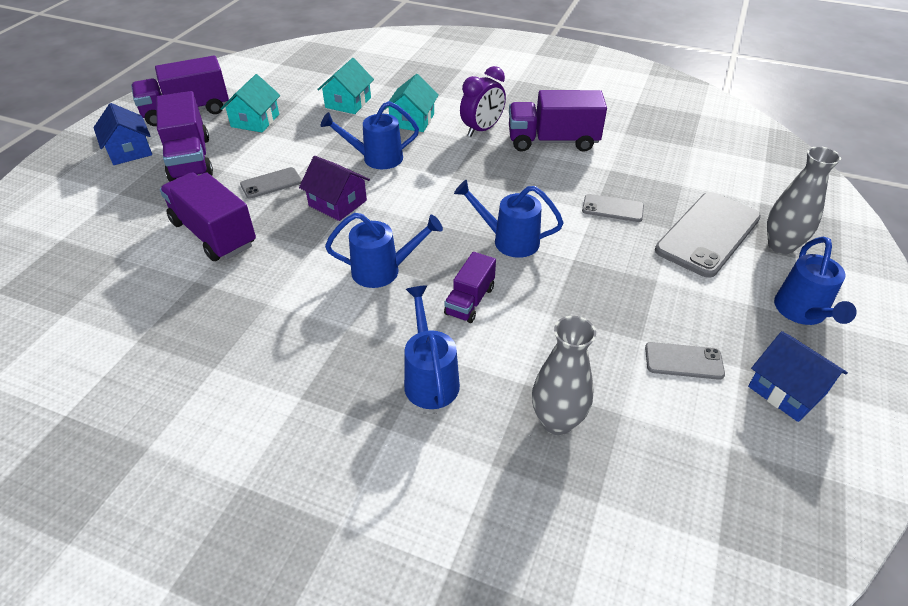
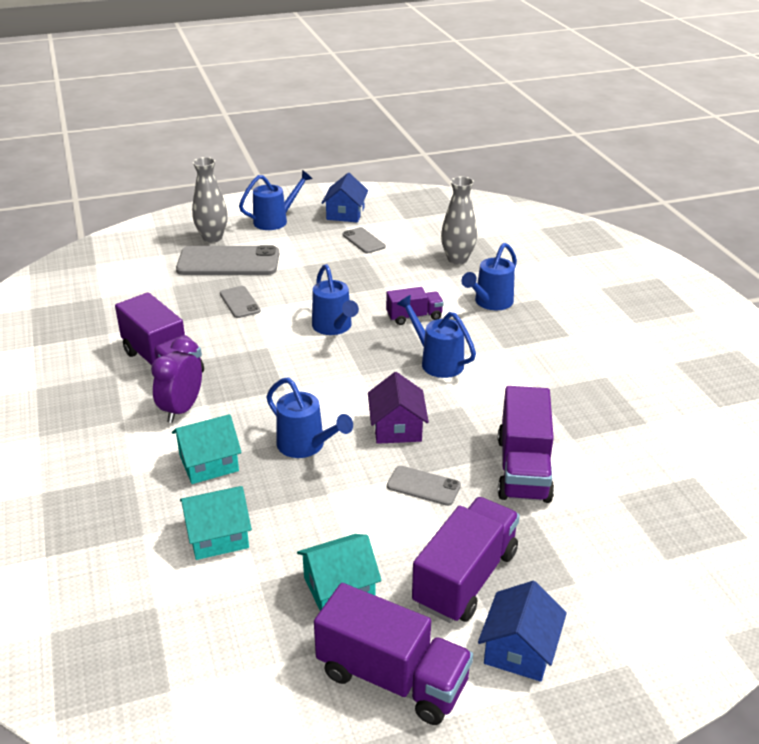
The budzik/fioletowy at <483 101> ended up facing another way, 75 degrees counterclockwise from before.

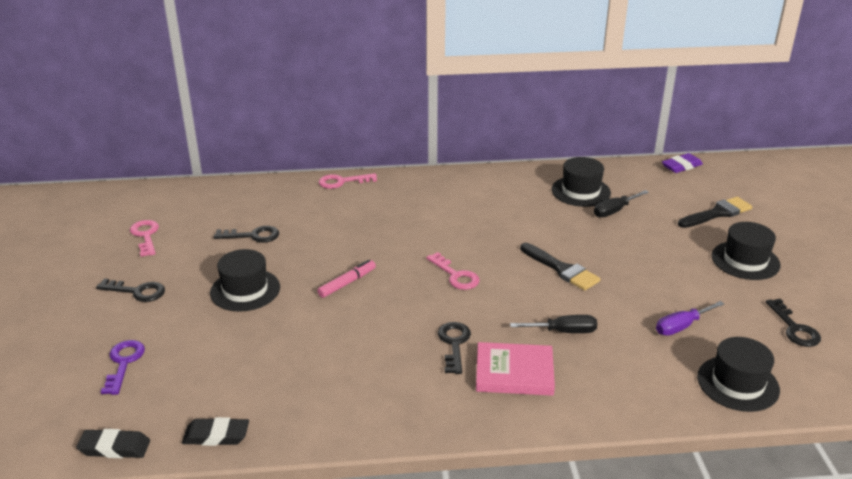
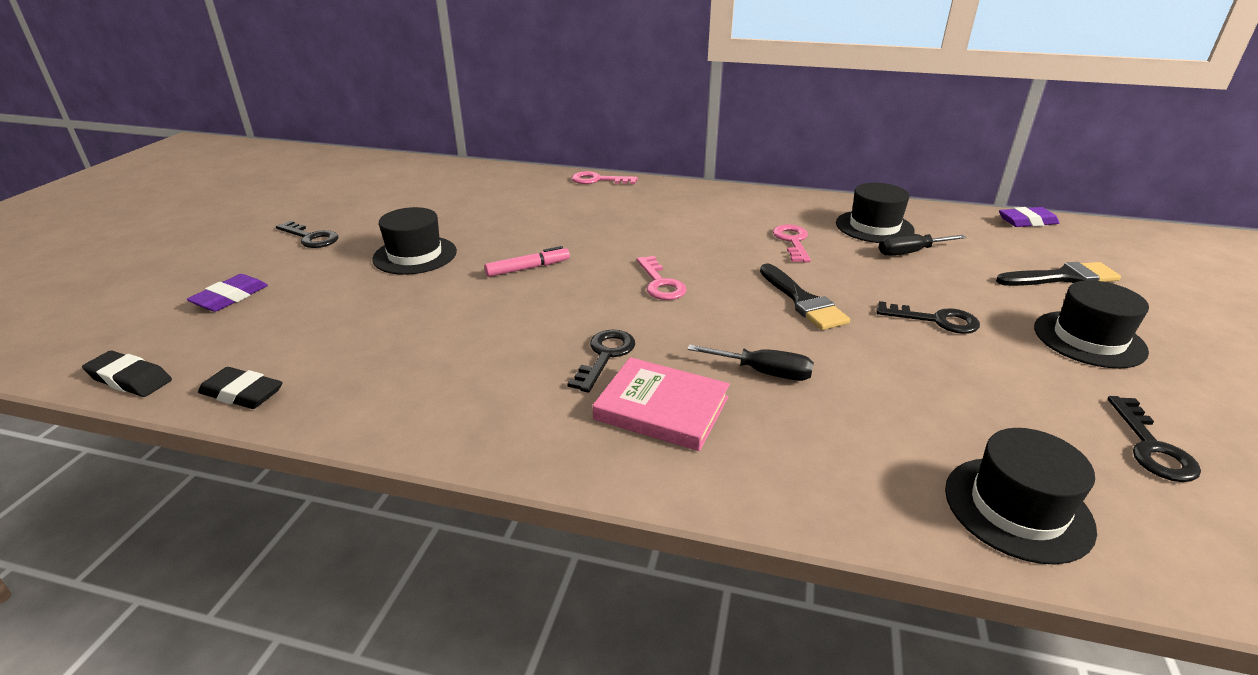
The second view lost the śrubokręt/fioletowy at <690 318>. The klucz/różowy ended up elsewhere, having gone from <144 238> to <792 243>. The klucz/czarny ended up elsewhere, having gone from <246 234> to <928 317>. Where the klucz/fioletowy stood at <123 367>, the gumka do mazania/fioletowy came to stand at <227 293>.

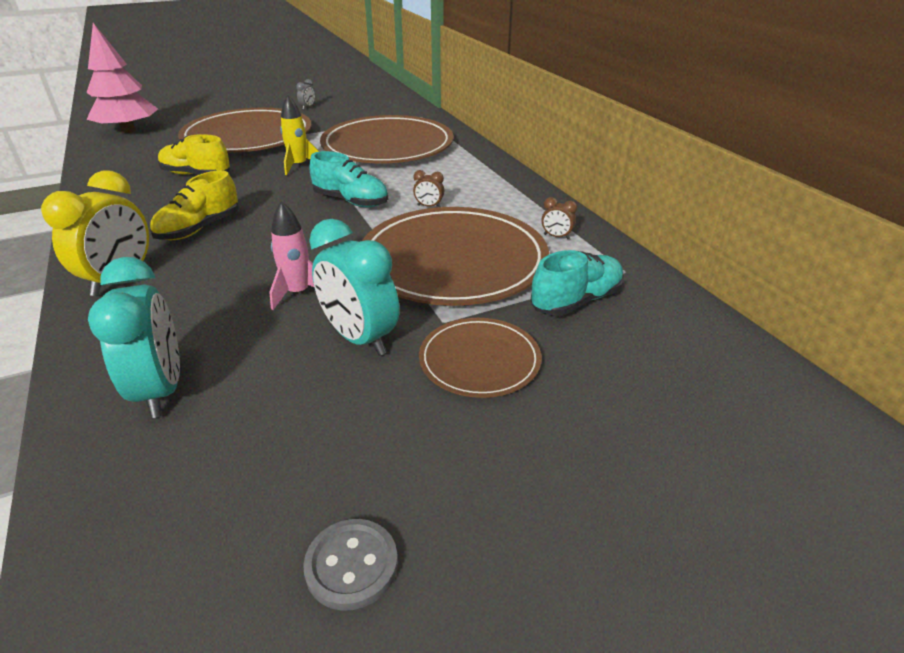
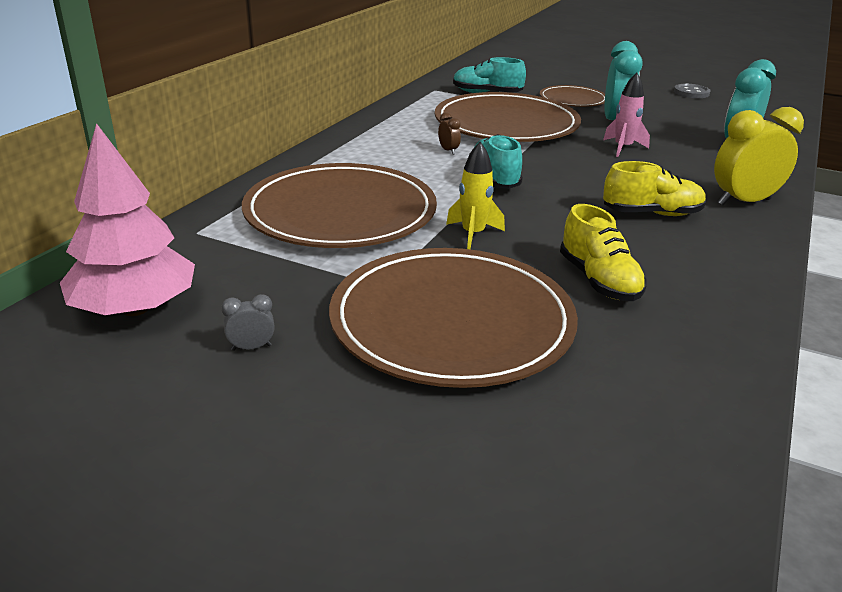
The second view lost the budzik/brązowy at <559 218>. The drzewko/różowy ended up elsewhere, having gone from <122 78> to <127 219>.

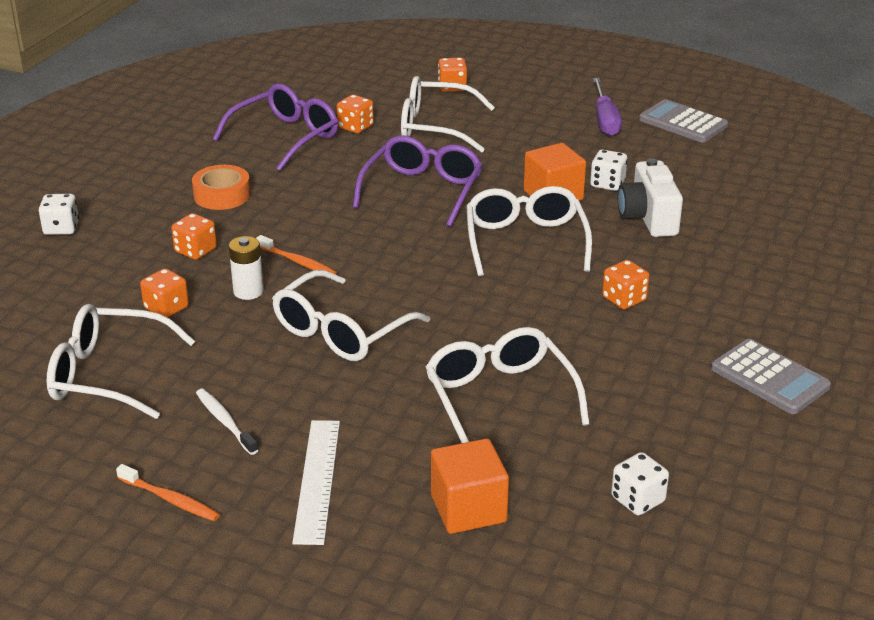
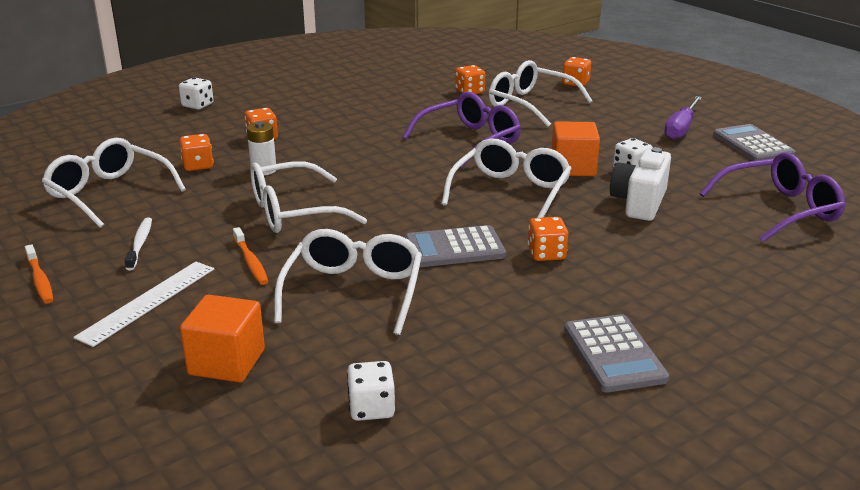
The second view lost the taśma klejąca/pomarańczowy at <221 187>. The second view gained the kalkulator/szary at <455 246>. The okulary/fioletowy ended up elsewhere, having gone from <275 127> to <772 197>. The szczoteczka do zębów/pomarańczowy ended up elsewhere, having gone from <296 255> to <250 256>.

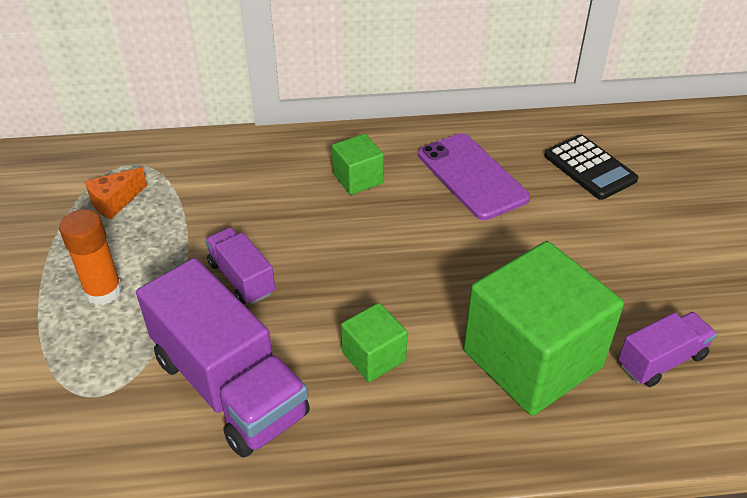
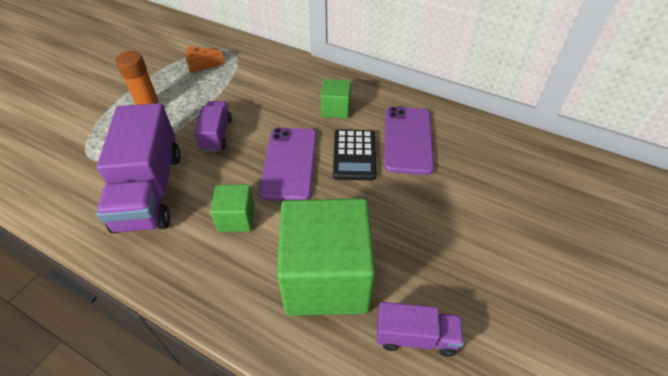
The second view gained the telefon/fioletowy at <288 164>. The kalkulator/czarny ended up elsewhere, having gone from <591 167> to <354 154>.

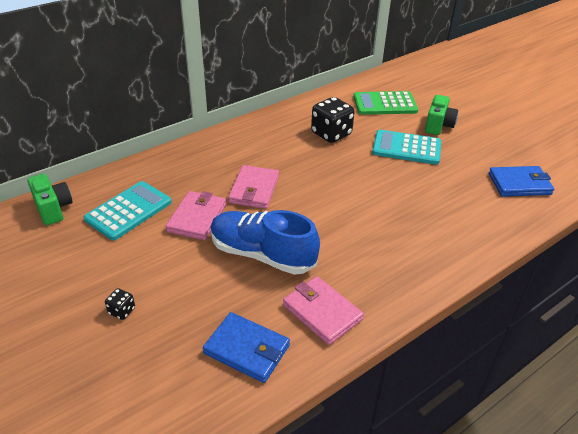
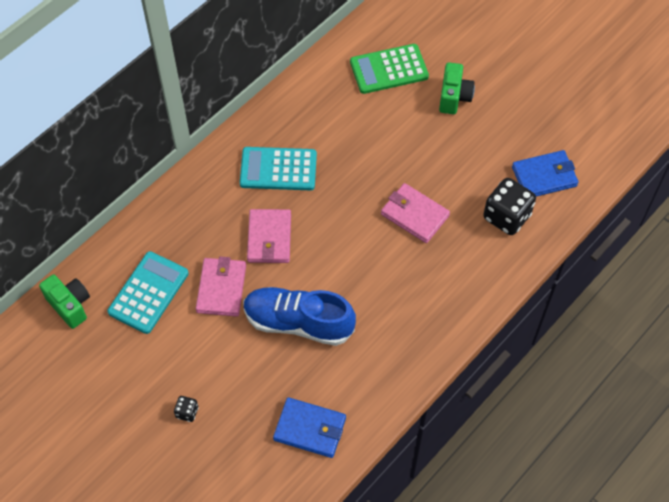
The portfel/różowy ended up elsewhere, having gone from <323 310> to <415 213>. The kostka do gry/czarny ended up elsewhere, having gone from <333 120> to <509 206>. The kalkulator/turkusowy ended up elsewhere, having gone from <406 147> to <278 168>.

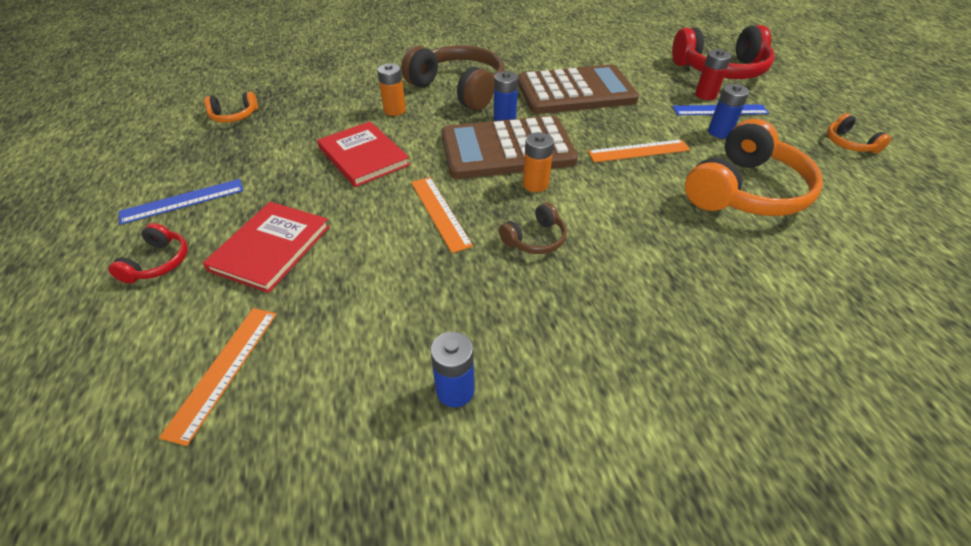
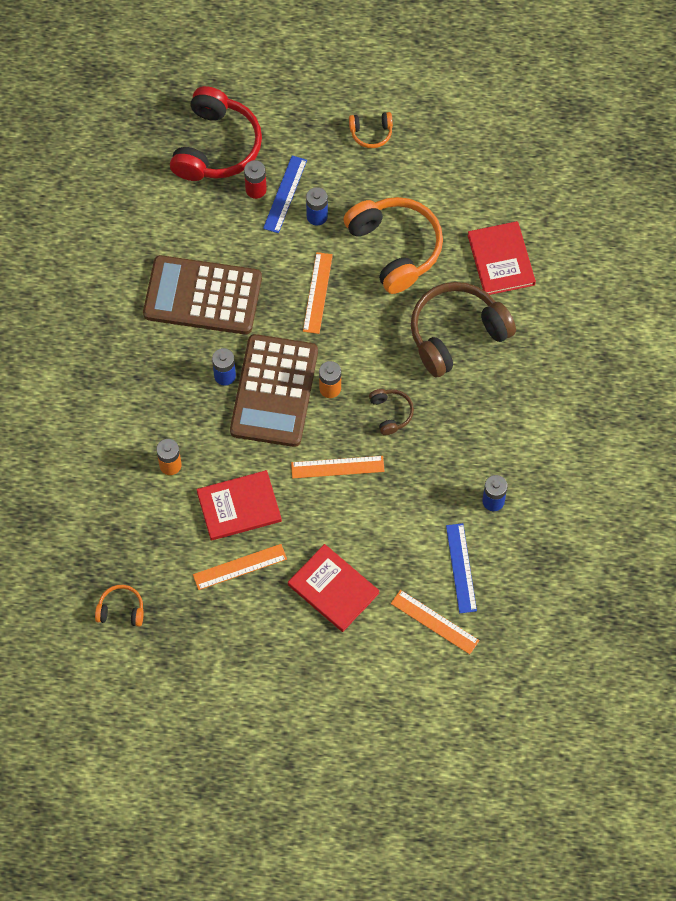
The second view lost the słuchawki/czerwony at <148 253>. The second view gained the linijka/pomarańczowy at <240 567>. The second view gained the książka/czerwony at <502 258>. The linijka/niebieski ended up elsewhere, having gone from <181 202> to <461 568>. The słuchawki/brązowy ended up elsewhere, having gone from <452 78> to <463 329>. The słuchawki/pomarańczowy at <231 107> ended up facing another way, 90 degrees counterclockwise from before. The kalkulator/brązowy at <578 89> ended up facing another way, 90 degrees counterclockwise from before.

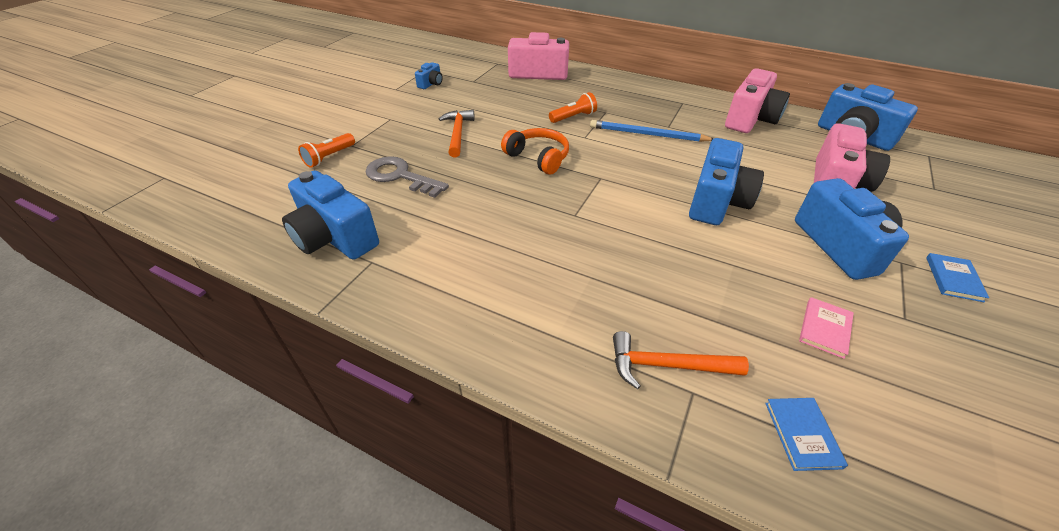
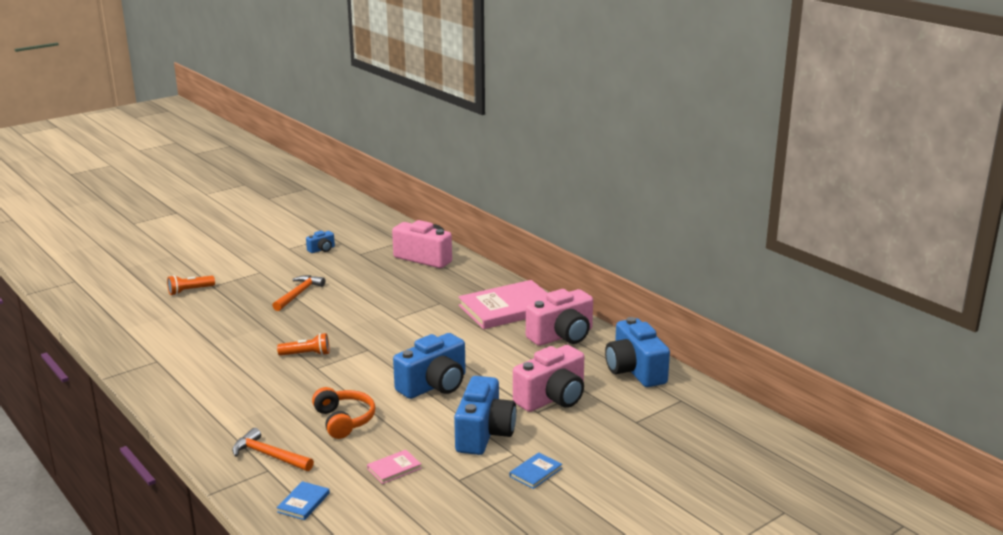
The second view lost the aparat fotograficzny/niebieski at <330 215>. The second view lost the klucz/szary at <407 177>. The second view lost the ołówek/niebieski at <651 131>. The second view gained the książka/różowy at <502 304>. The słuchawki/pomarańczowy ended up elsewhere, having gone from <535 151> to <343 413>. The latarka/pomarańczowy ended up elsewhere, having gone from <573 107> to <303 344>.

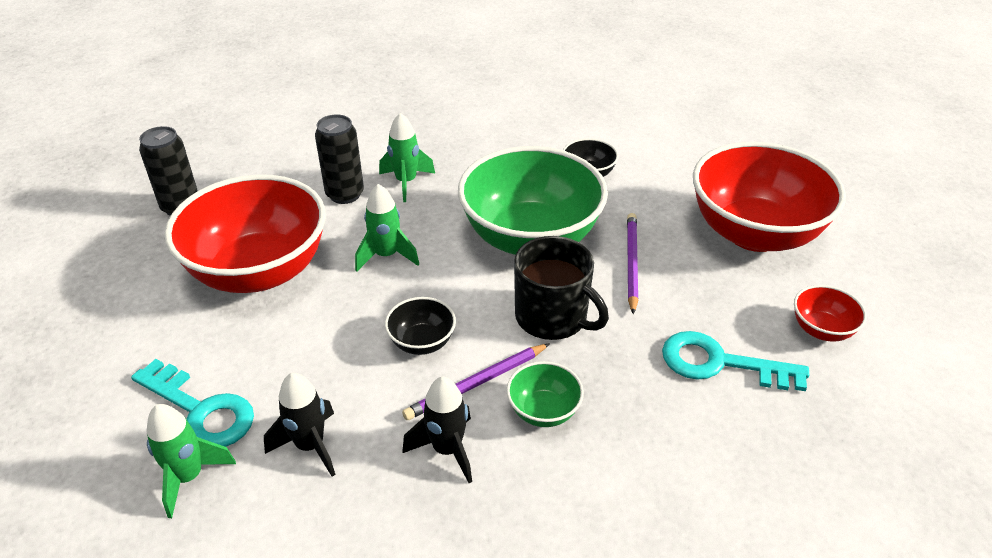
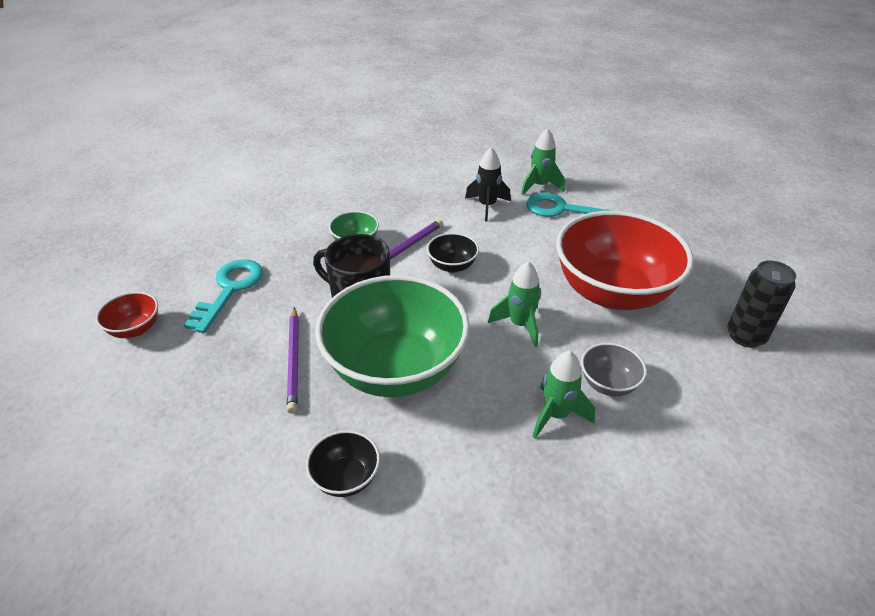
The second view lost the rakieta/czarny at <437 430>. The second view lost the miska/czerwony at <769 197>. Where the puszka/czarny stood at <339 159>, the miska/szary came to stand at <614 369>. The klucz/turkusowy at <735 361> ended up facing another way, 75 degrees counterclockwise from before.

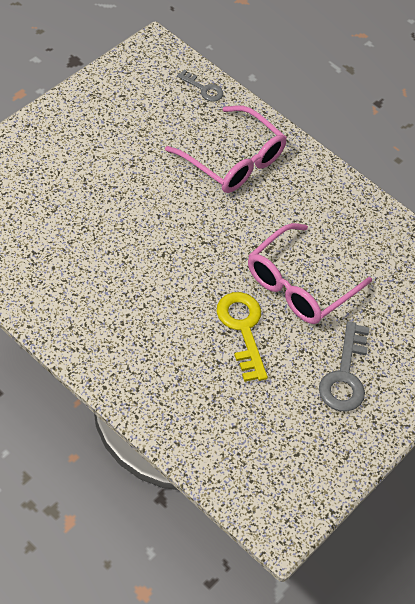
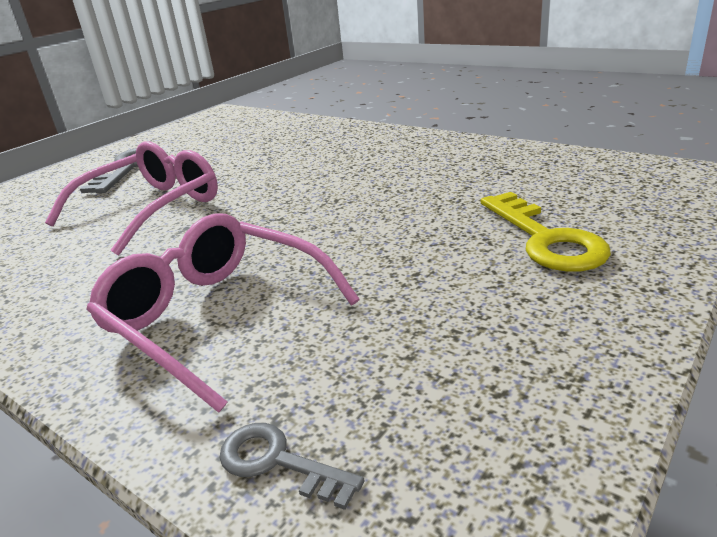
The klucz/żółty ended up elsewhere, having gone from <242 337> to <546 232>.

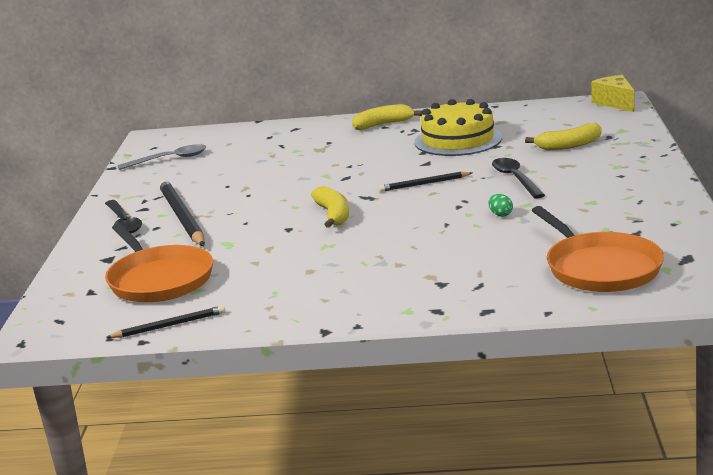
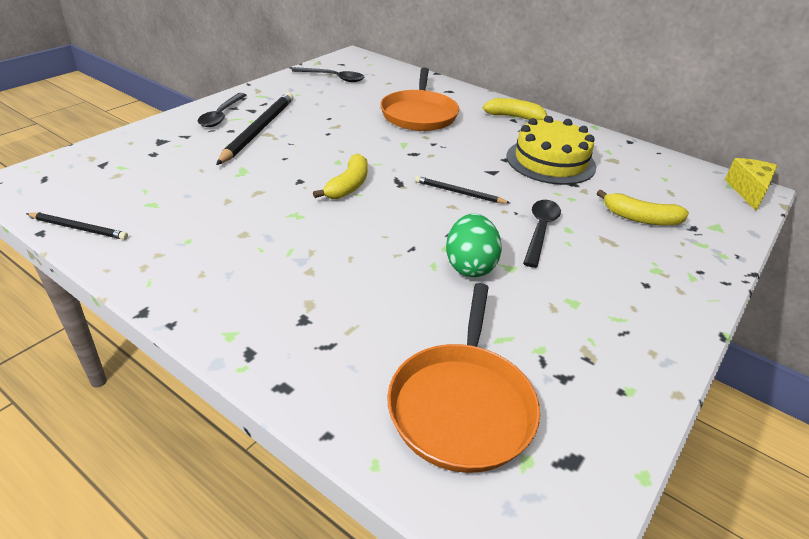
The patelnia/pomarańczowy ended up elsewhere, having gone from <159 262> to <419 99>. What was the łyżka/szary at <161 157> turned into the łyżka/czarny at <328 74>. The size of the jajko/zielony at <500 205> changed by a factor of 2.21.

